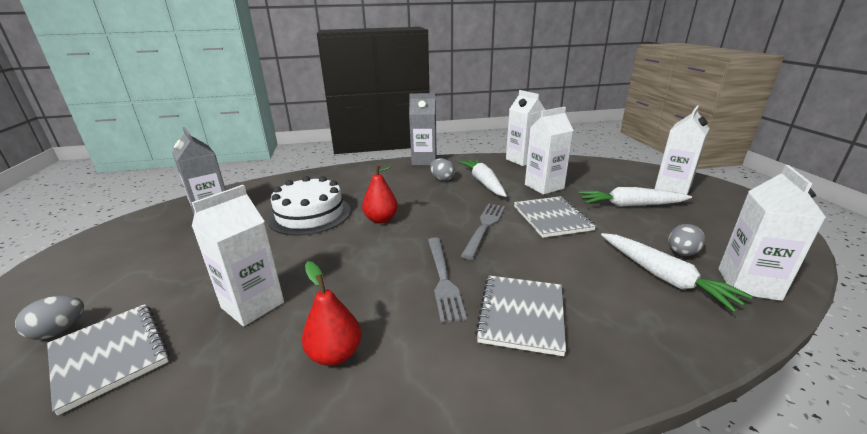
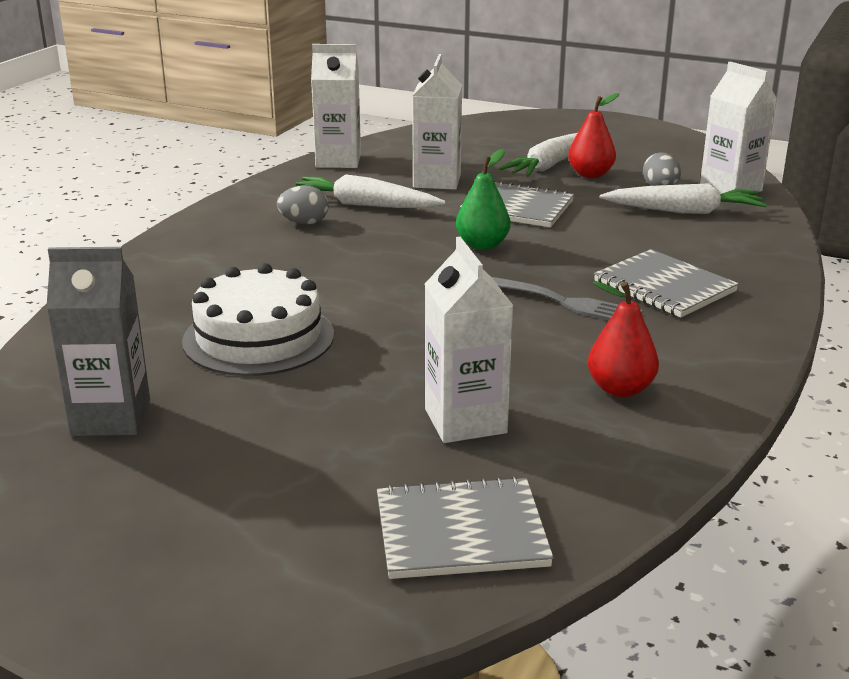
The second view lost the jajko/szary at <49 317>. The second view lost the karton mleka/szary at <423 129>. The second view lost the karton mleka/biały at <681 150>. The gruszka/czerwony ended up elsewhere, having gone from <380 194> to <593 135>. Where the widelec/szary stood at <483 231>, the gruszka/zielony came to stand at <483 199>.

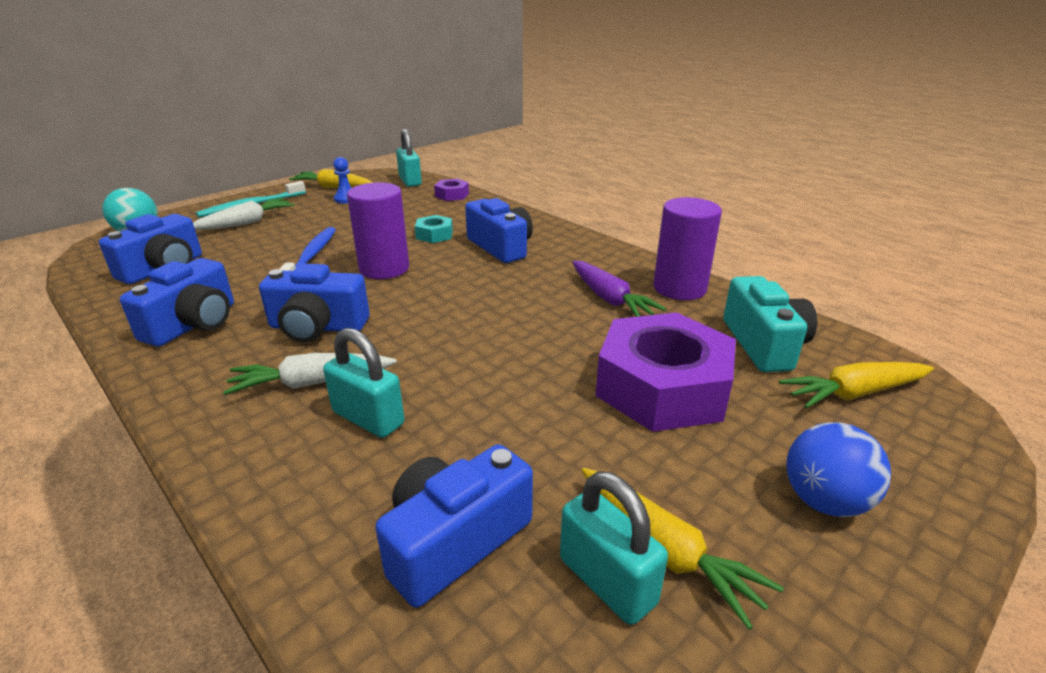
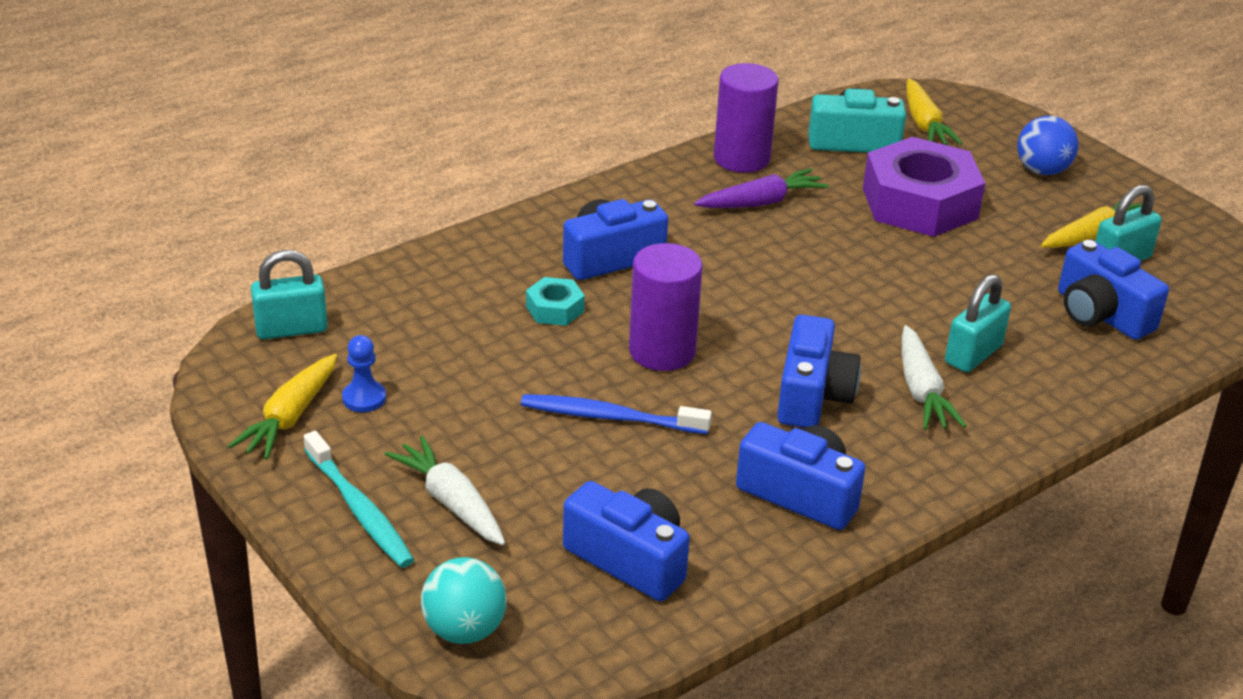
The second view lost the nakrętka/fioletowy at <451 190>.

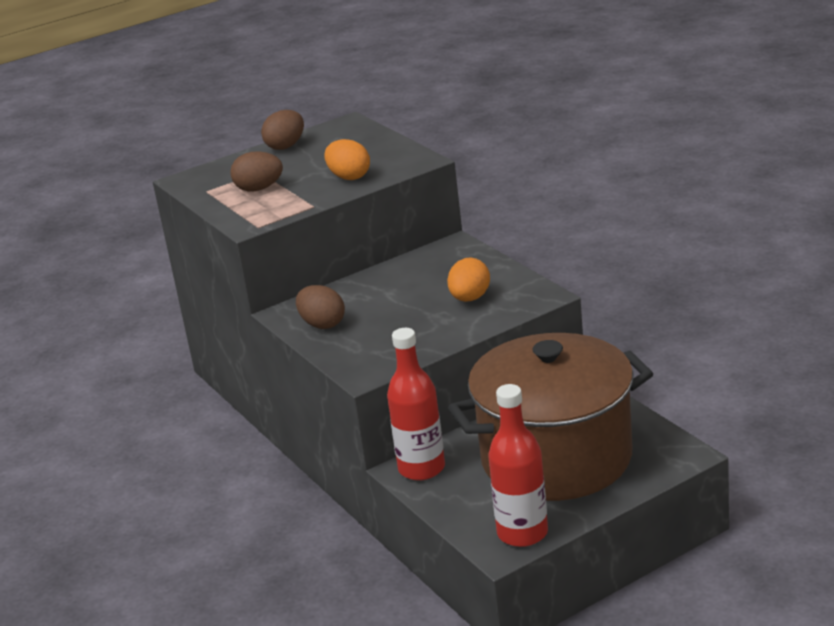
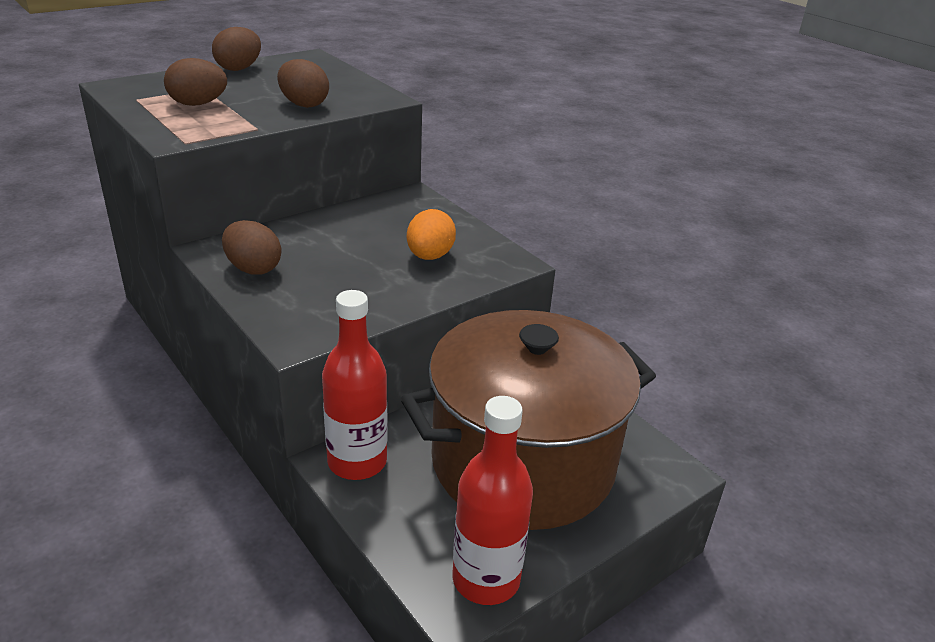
What was the jajko/pomarańczowy at <347 159> turned into the jajko/brązowy at <303 83>.

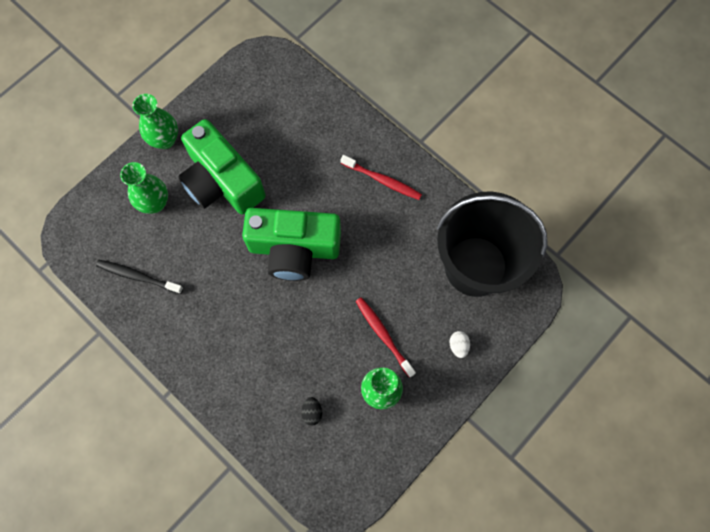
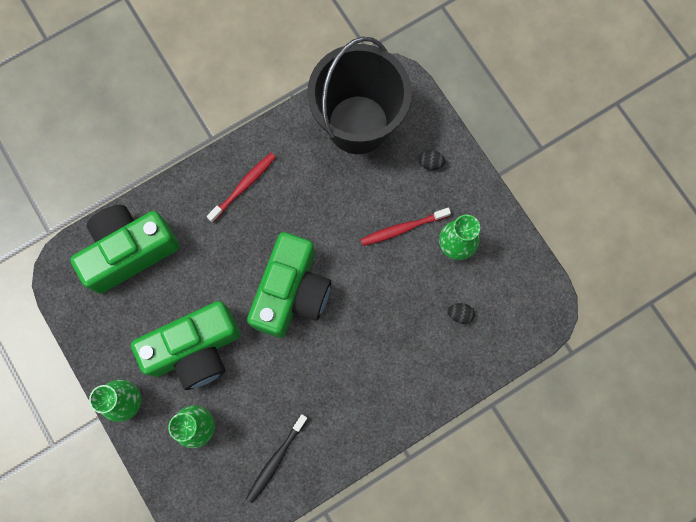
The second view gained the aparat fotograficzny/zielony at <125 249>. What was the jajko/biały at <459 344> turned into the jajko/czarny at <432 160>.

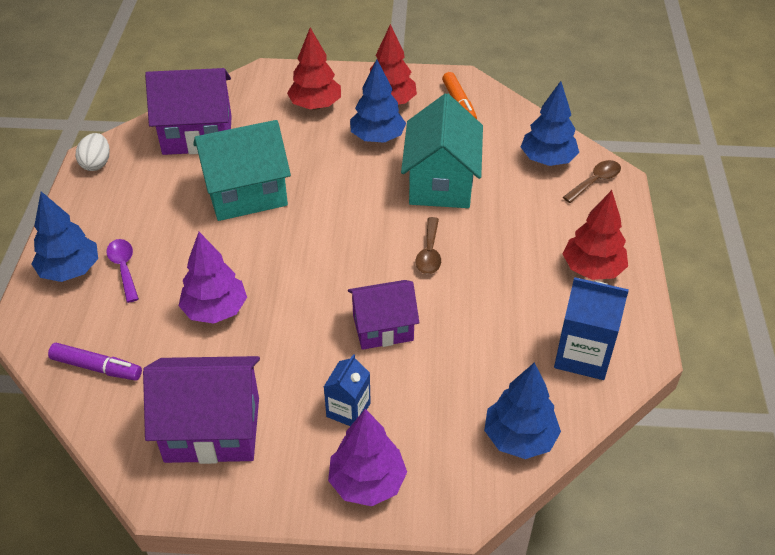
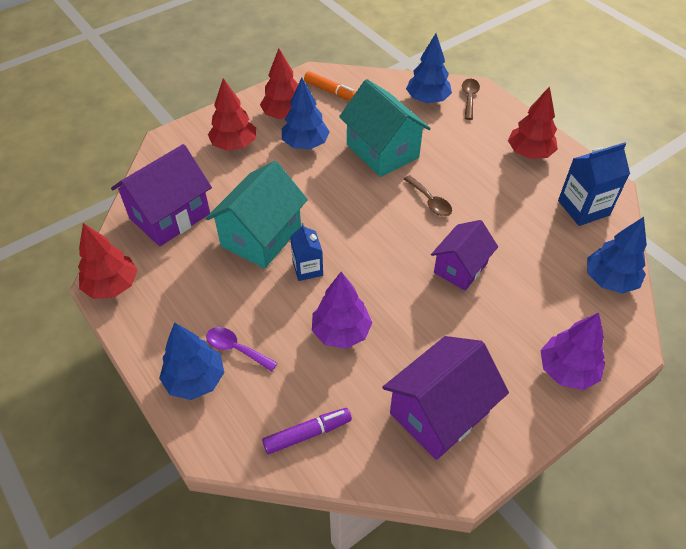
The karton mleka/niebieski ended up elsewhere, having gone from <347 390> to <306 252>. Where the jajko/biały stood at <93 152>, the drzewko/czerwony came to stand at <107 261>.

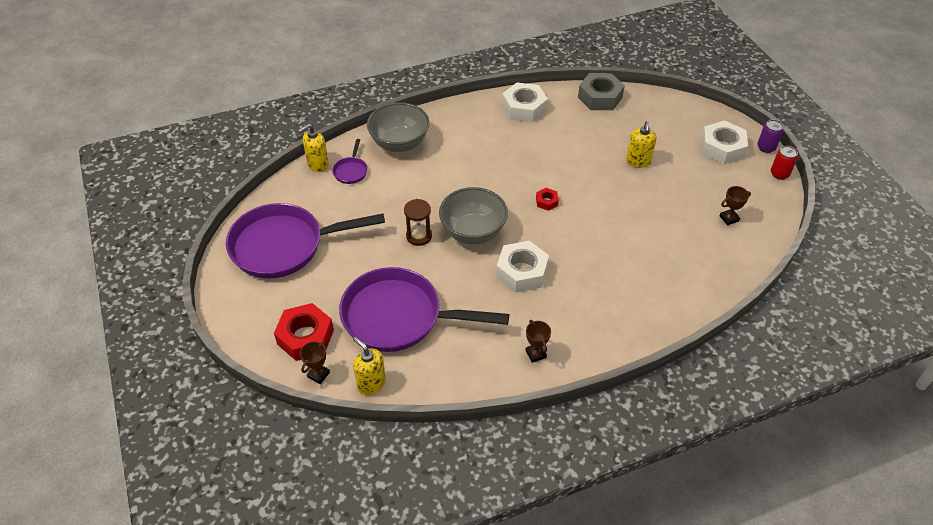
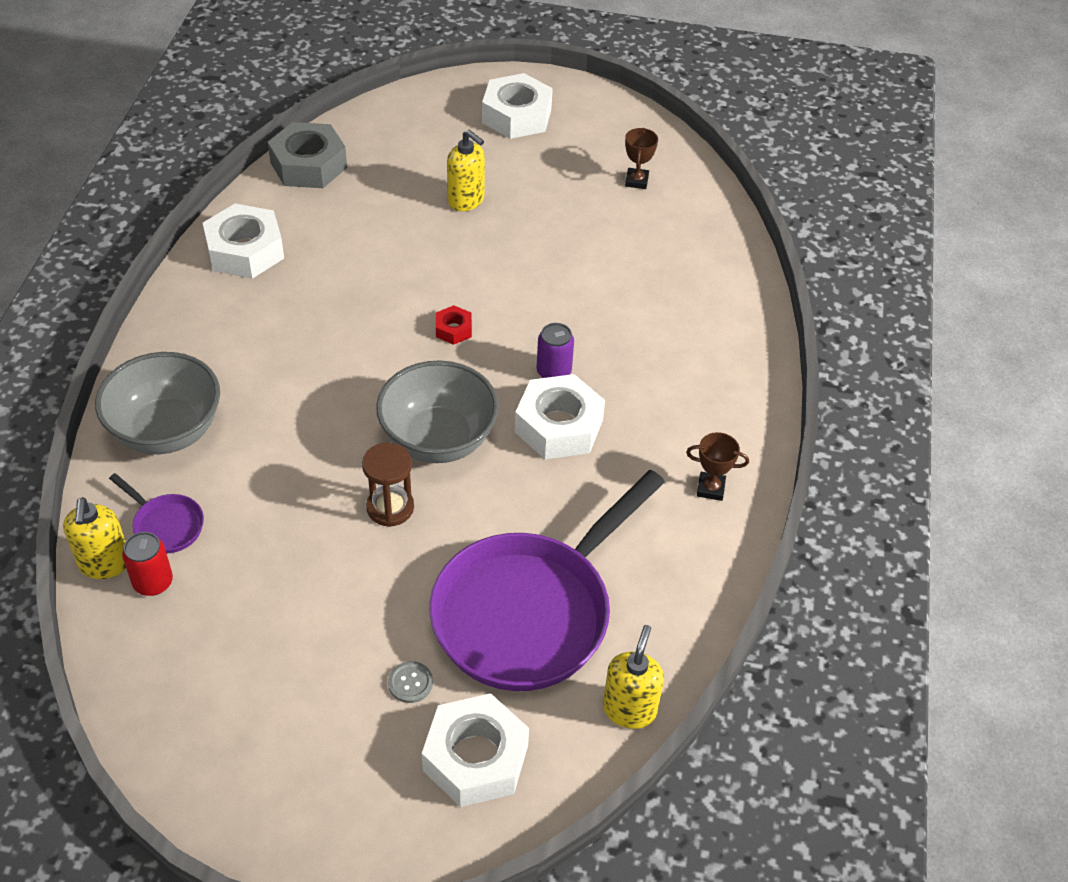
The second view lost the patelnia/fioletowy at <305 240>. The second view lost the puchar/brązowy at <315 362>. The second view gained the guzik/szary at <410 682>. The puszka/fioletowy ended up elsewhere, having gone from <770 136> to <555 350>. The puszka/czerwony ended up elsewhere, having gone from <784 163> to <147 564>. What was the nakrętka/czerwony at <304 332> turned into the nakrętka/biały at <475 750>. The dozownik mydła/żółty at <369 366> ended up facing another way, 120 degrees clockwise from before.

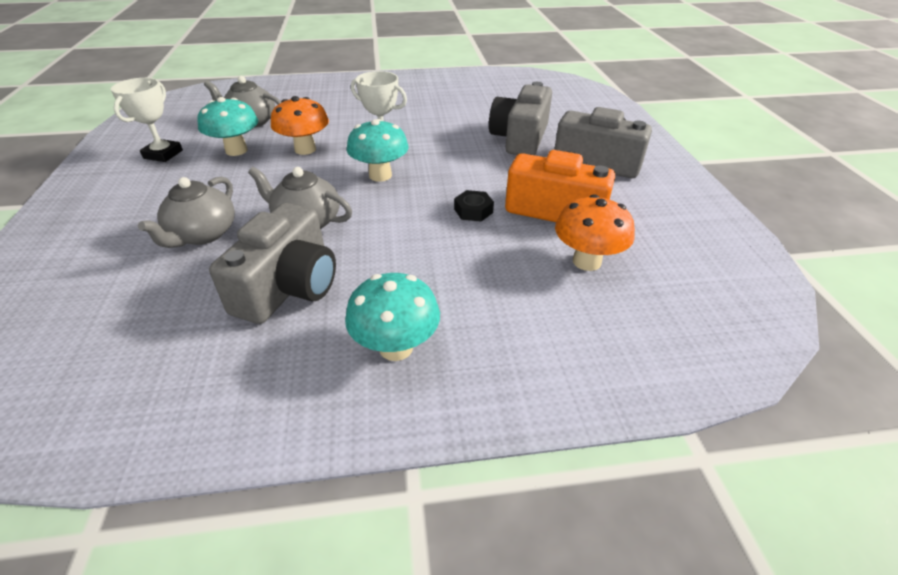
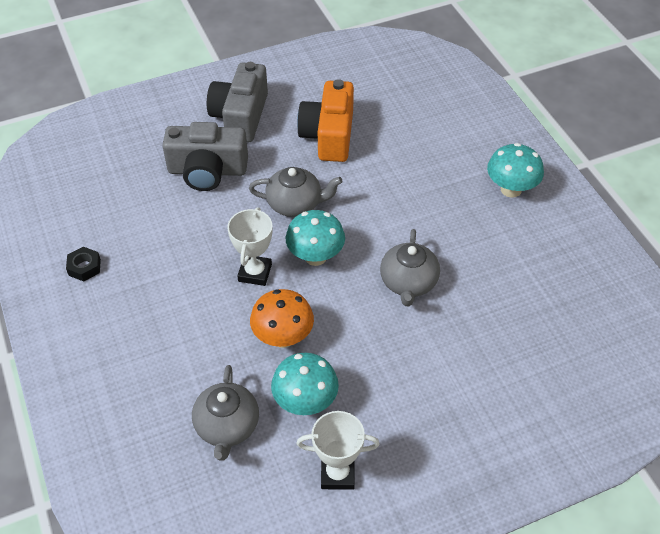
The second view lost the aparat fotograficzny/szary at <272 263>. The second view lost the grzyb/pomarańczowy at <595 232>. The imbryk/szary ended up elsewhere, having gone from <186 212> to <296 192>. The nakrętka/czarny ended up elsewhere, having gone from <474 206> to <83 264>.

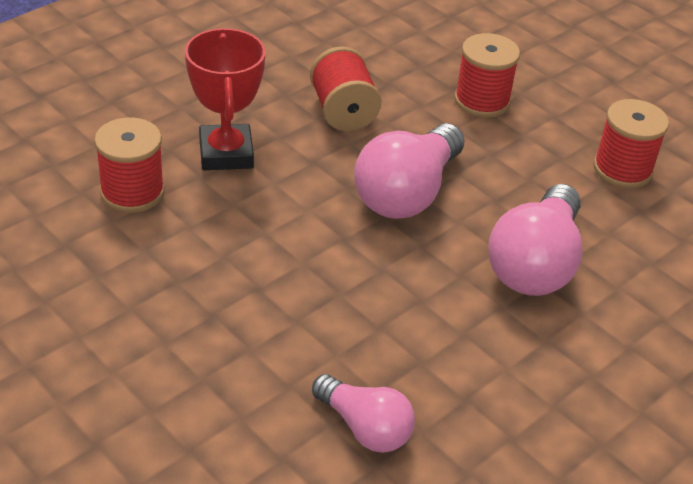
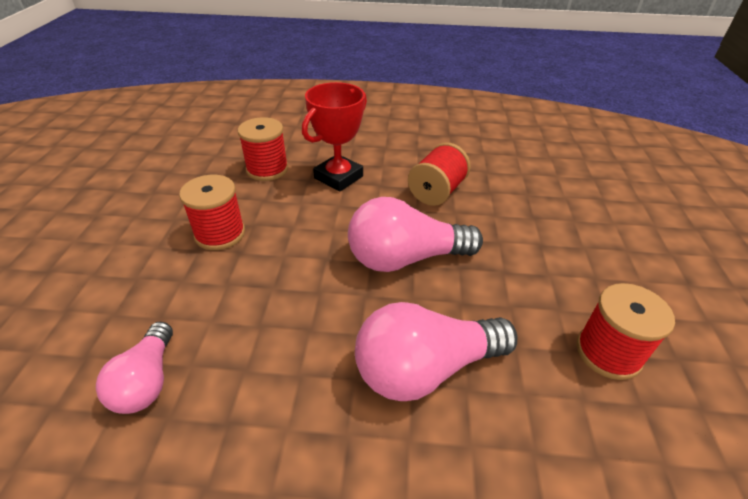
The szpulka/czerwony ended up elsewhere, having gone from <487 75> to <212 212>.

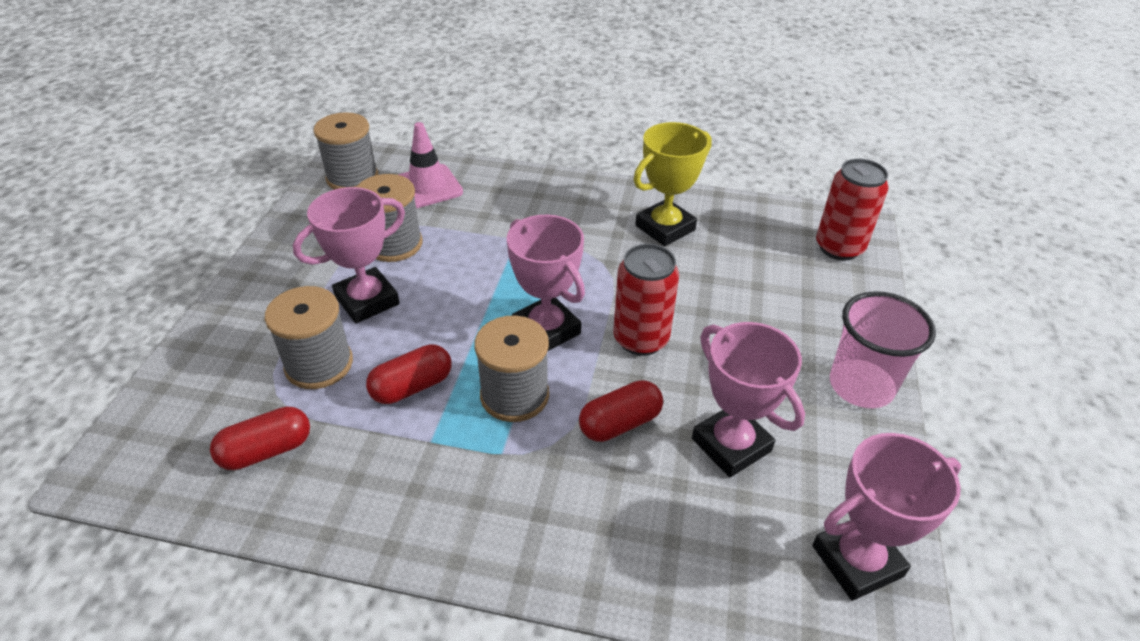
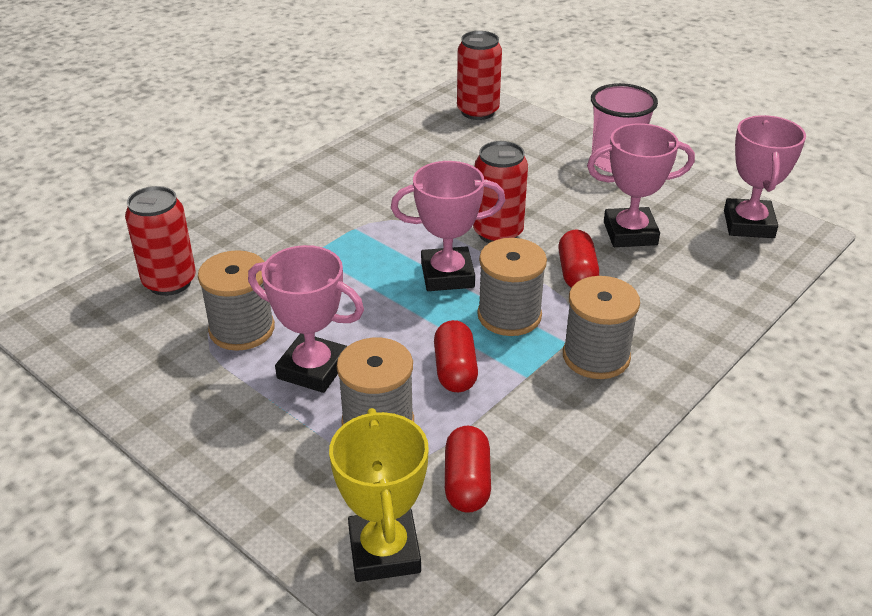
The szpulka/szary ended up elsewhere, having gone from <345 151> to <601 327>. The puchar/żółty ended up elsewhere, having gone from <673 184> to <379 495>. Where the pachołek/różowy stood at <430 165>, the puszka/czerwony came to stand at <160 241>. The puchar/różowy at <349 255> ended up facing another way, 60 degrees counterclockwise from before.

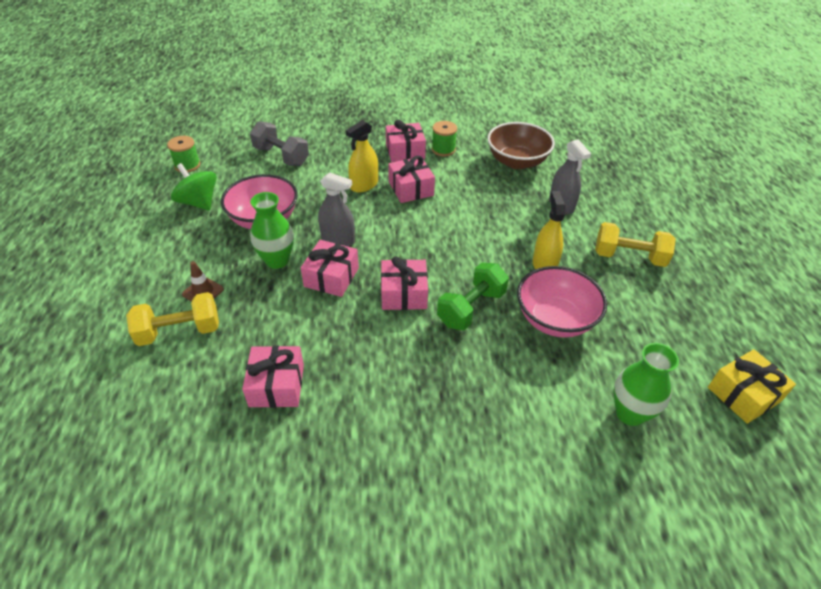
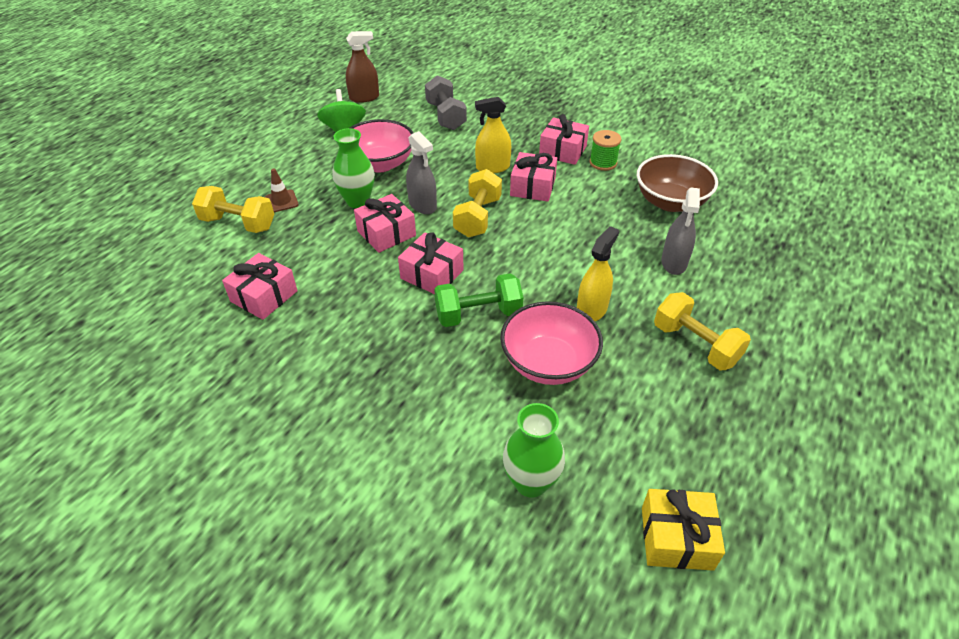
The second view gained the hantel/żółty at <477 203>. Where the szpulka/zielony stood at <183 154>, the spryskiwacz/brązowy came to stand at <362 67>.

